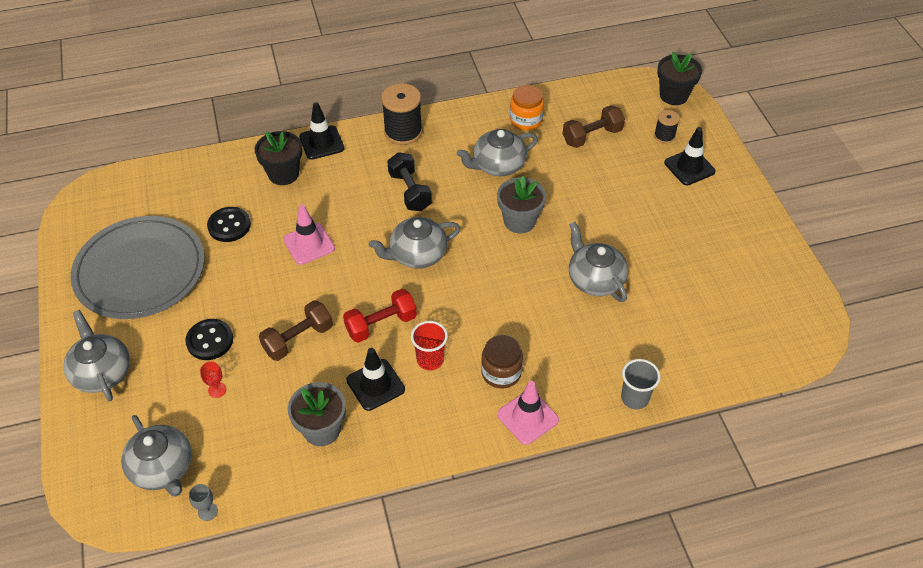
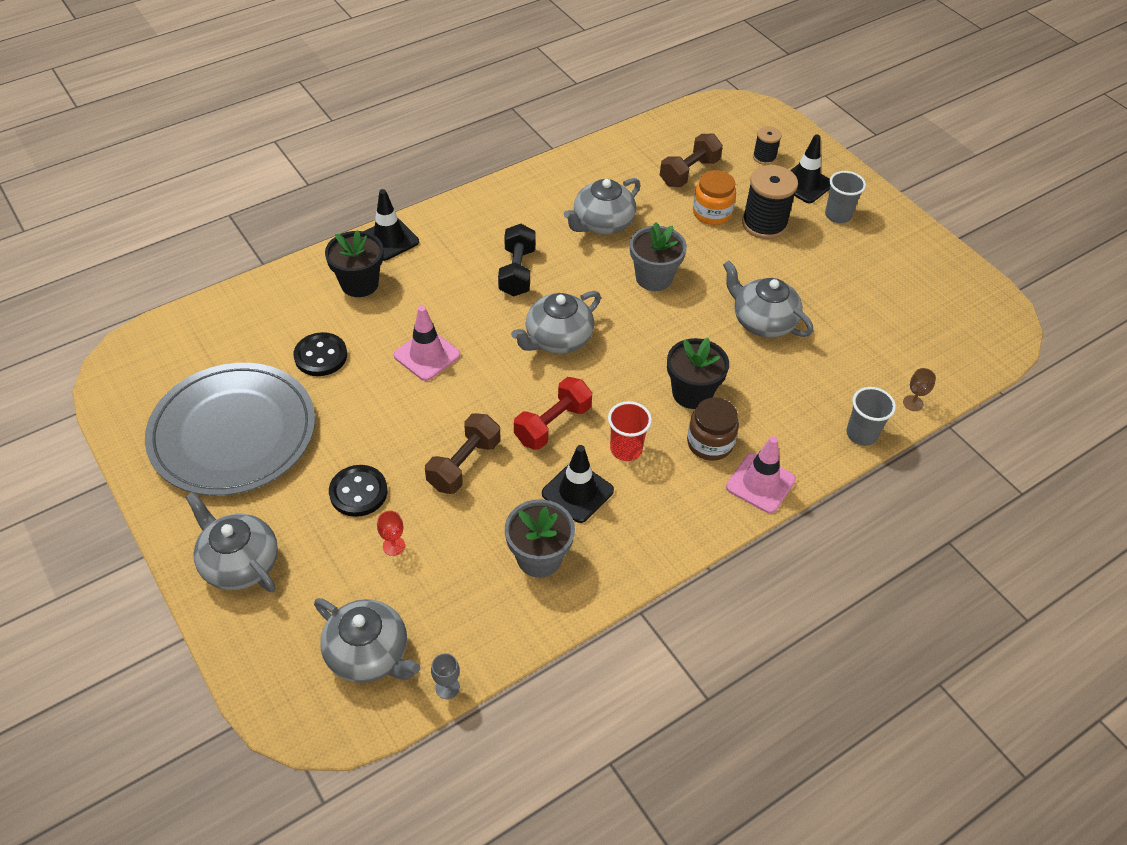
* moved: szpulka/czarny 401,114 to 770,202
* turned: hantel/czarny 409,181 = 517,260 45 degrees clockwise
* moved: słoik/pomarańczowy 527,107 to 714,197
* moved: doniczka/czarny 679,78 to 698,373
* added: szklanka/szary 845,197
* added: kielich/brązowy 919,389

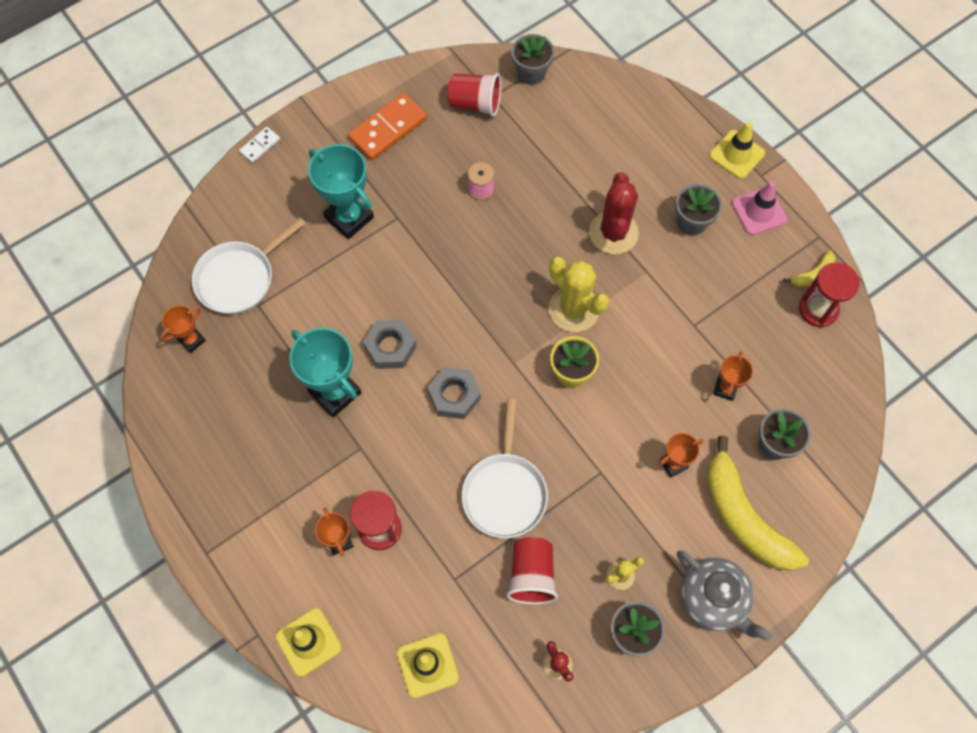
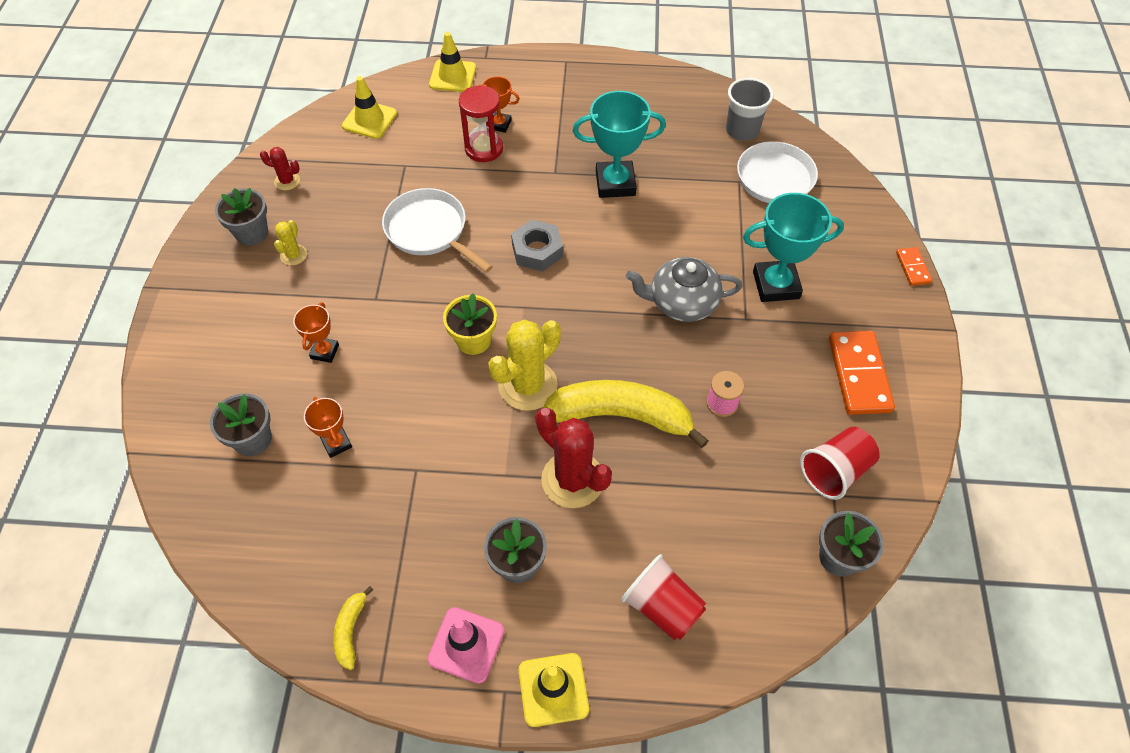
* replaced: puchar/pomarańczowy 183,329 to szklanka/szary 749,109
* recoloured: kostka domina/biały 259,145 to kostka domina/pomarańczowy 914,266
* removed: nakrętka/szary 390,344
* moved: szklanka/czerwony 532,570 to 663,597
* turned: kaktus/żółty 579,294 = 524,365 45 degrees counterclockwise
* moved: imbryk/szary 724,596 to 684,289
* moved: banan/żółty 758,503 to 626,414
* removed: klepsydra/czerwony 829,294

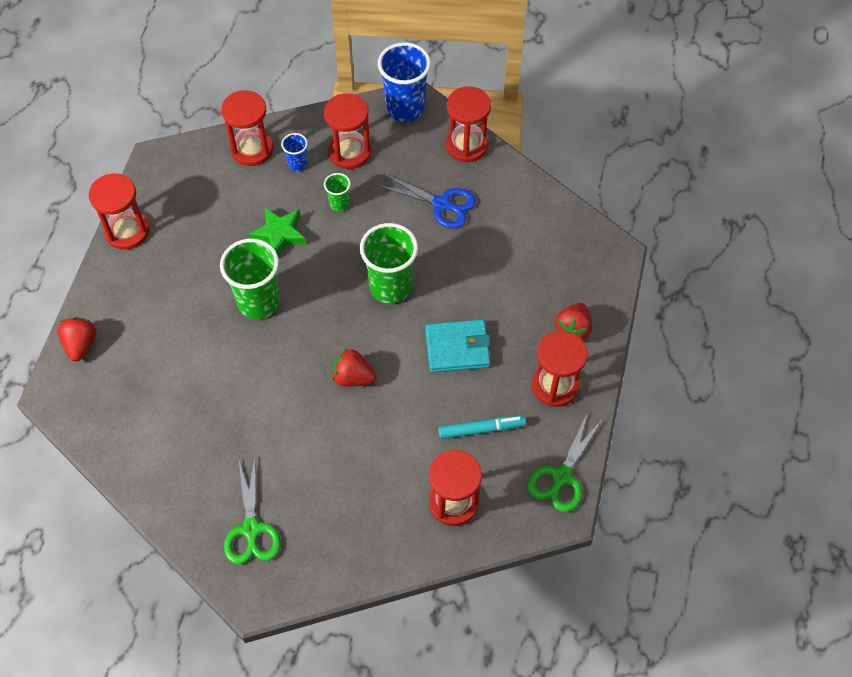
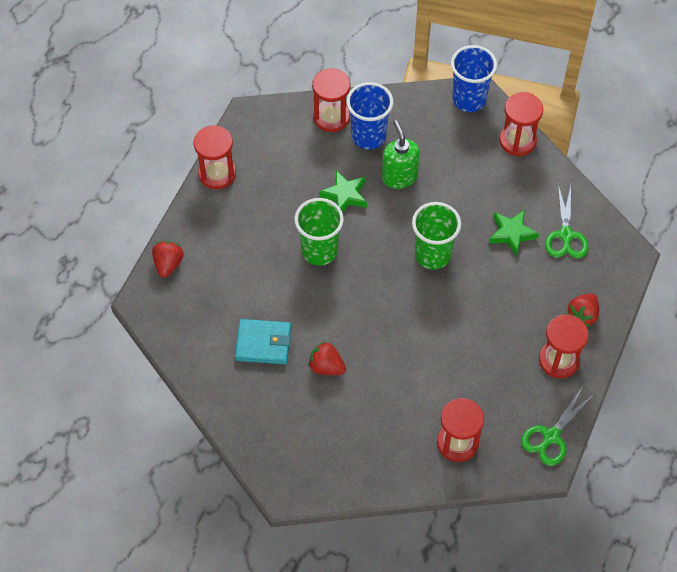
* moved: nożyczki/zielony 252,510 to 567,221
* resized: szklanka/niebieski 294,152 = 369,115 x2.03
* removed: klepsydra/czerwony 347,131
* replaced: szklanka/zielony 337,192 to dozownik mydła/zielony 401,154
* moved: truskawka/czerwony 354,367 to 327,358
* removed: nożyczki/niebieski 427,201
* moved: portfel/turkusowy 458,346 to 263,341
* removed: flamaster/turkusowy 482,427
* added: gwiazda/zielony 514,233

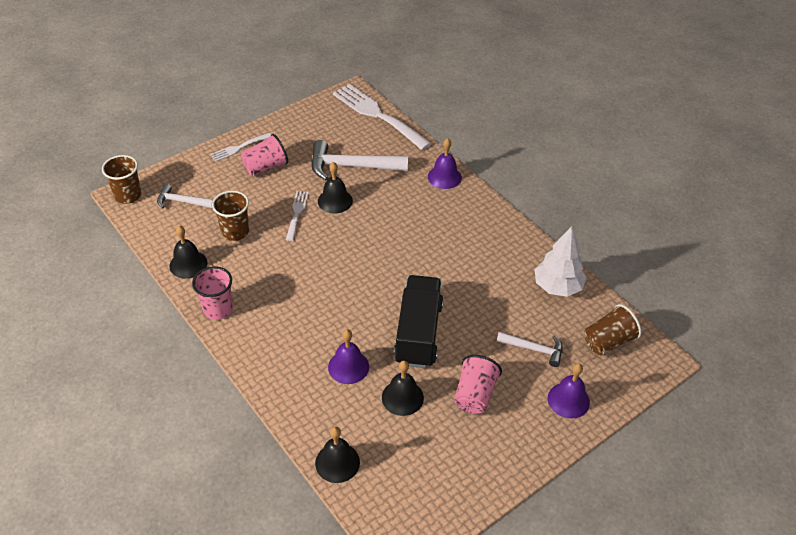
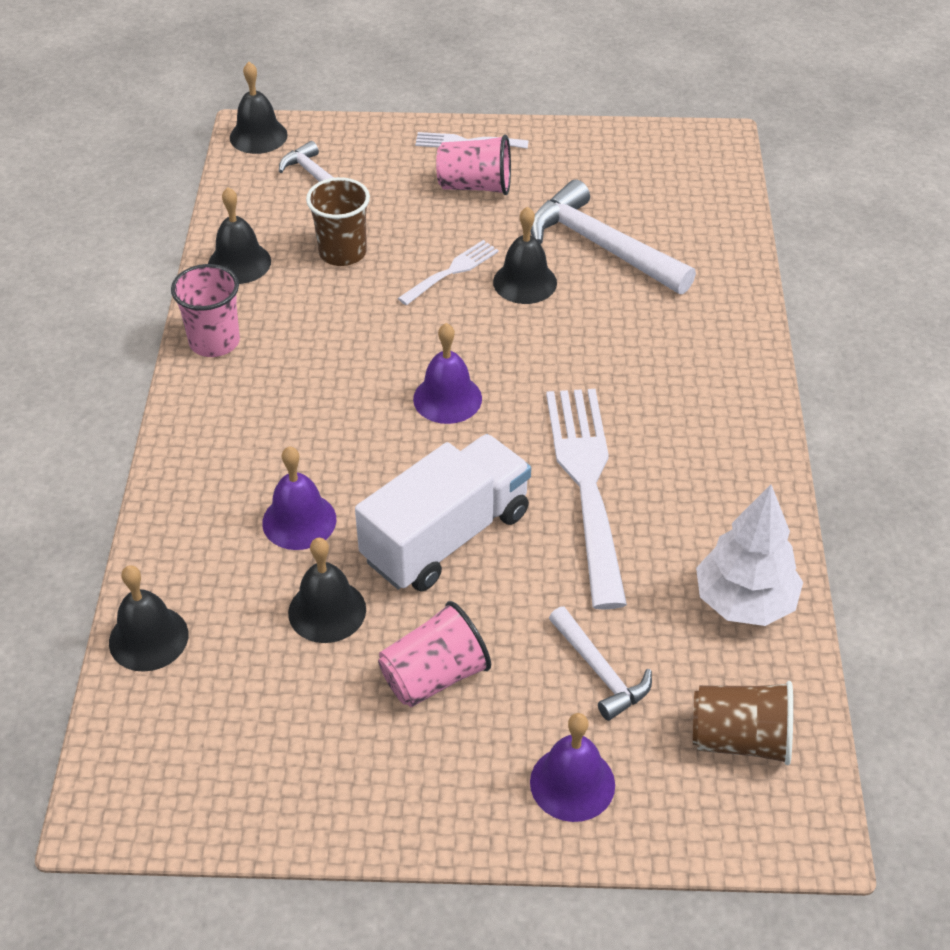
* replaced: szklanka/brązowy 121,179 to dzwonek/czarny 259,108
* moved: widelec/biały 382,117 to 586,499
* recoloured: ciężarówka/czarny 418,321 to ciężarówka/biały 443,513
* moved: dzwonek/fioletowy 445,163 to 447,373

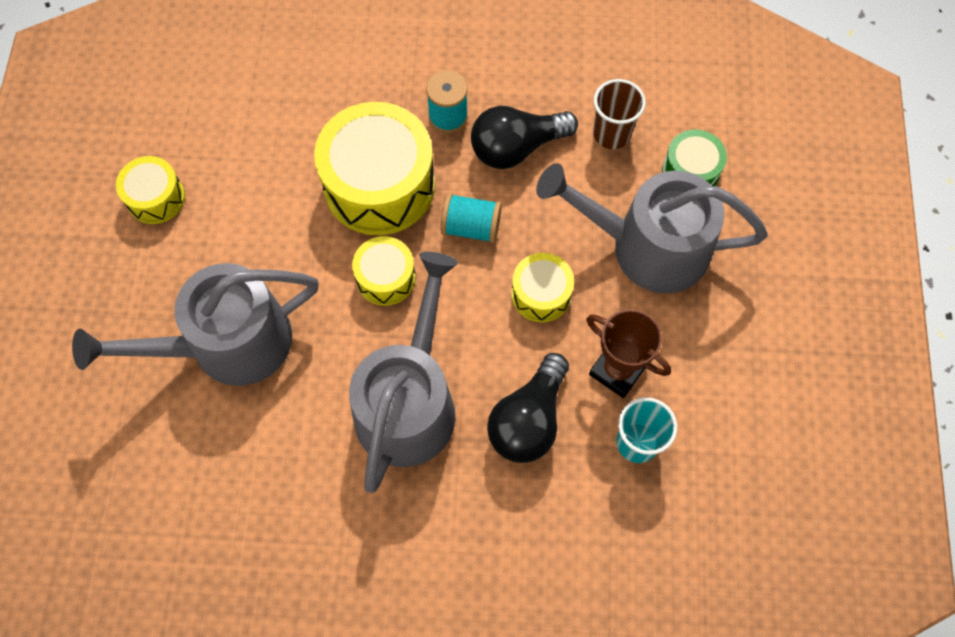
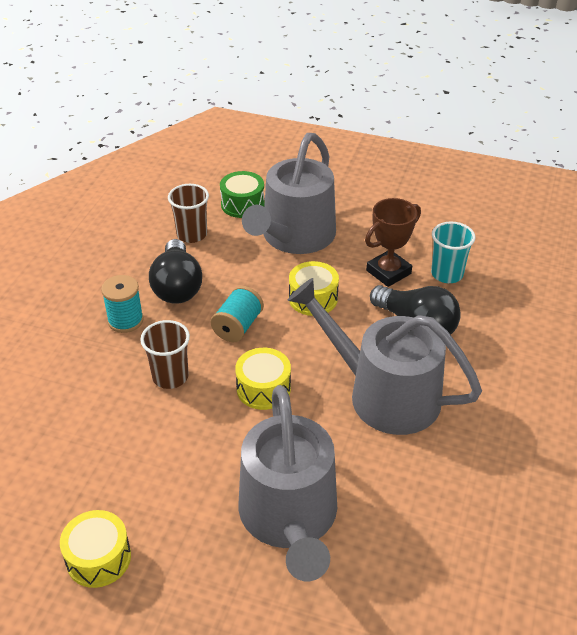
* replaced: bęben/żółty 374,168 to szklanka/brązowy 165,354

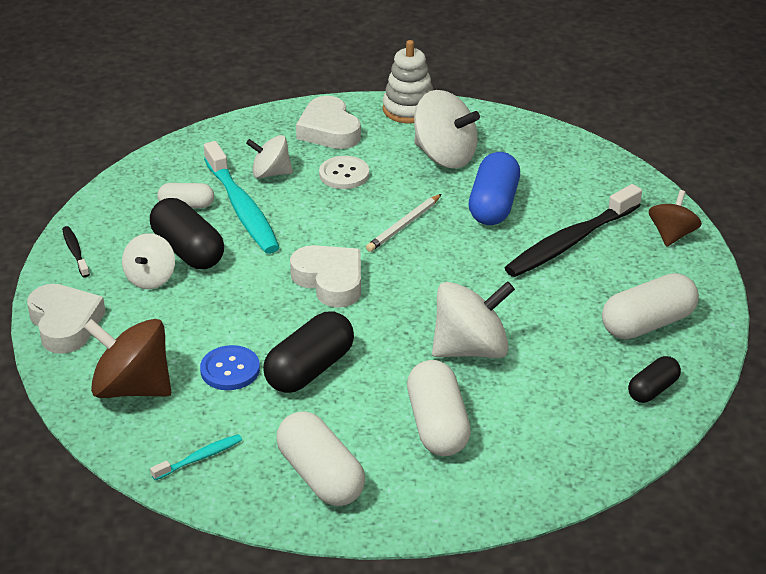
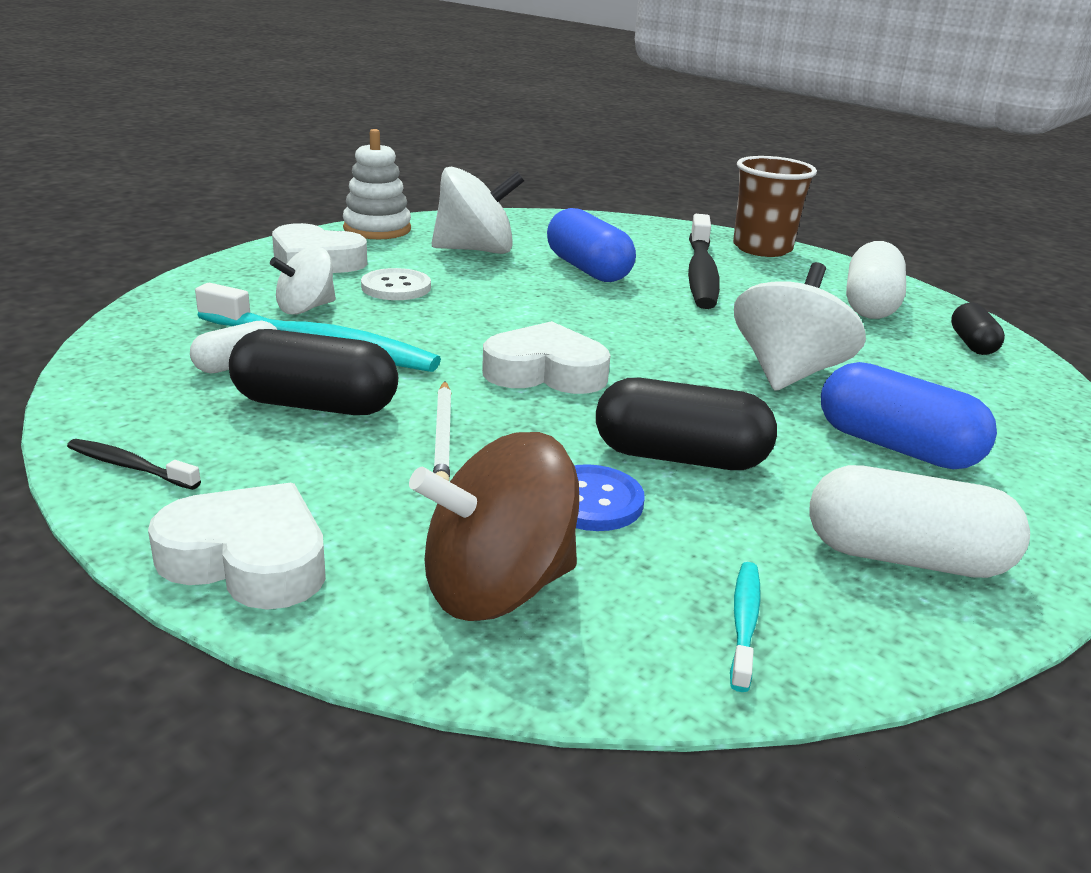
* removed: bączek/biały 148,261
* turned: kapsułka/czarny 308,352 = 686,424 75 degrees counterclockwise
* moved: ołówek/biały 403,223 to 442,431
* recoloured: kapsułka/biały 439,408 to kapsułka/niebieski 909,415
* replaced: bączek/brązowy 675,218 to szklanka/brązowy 775,206

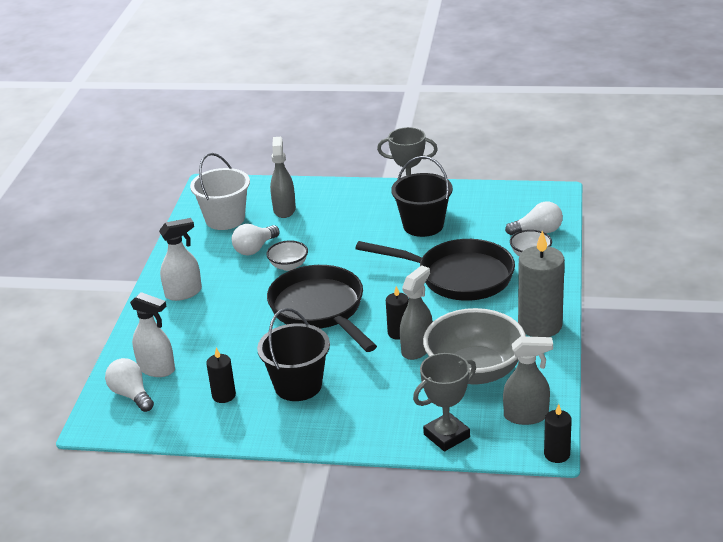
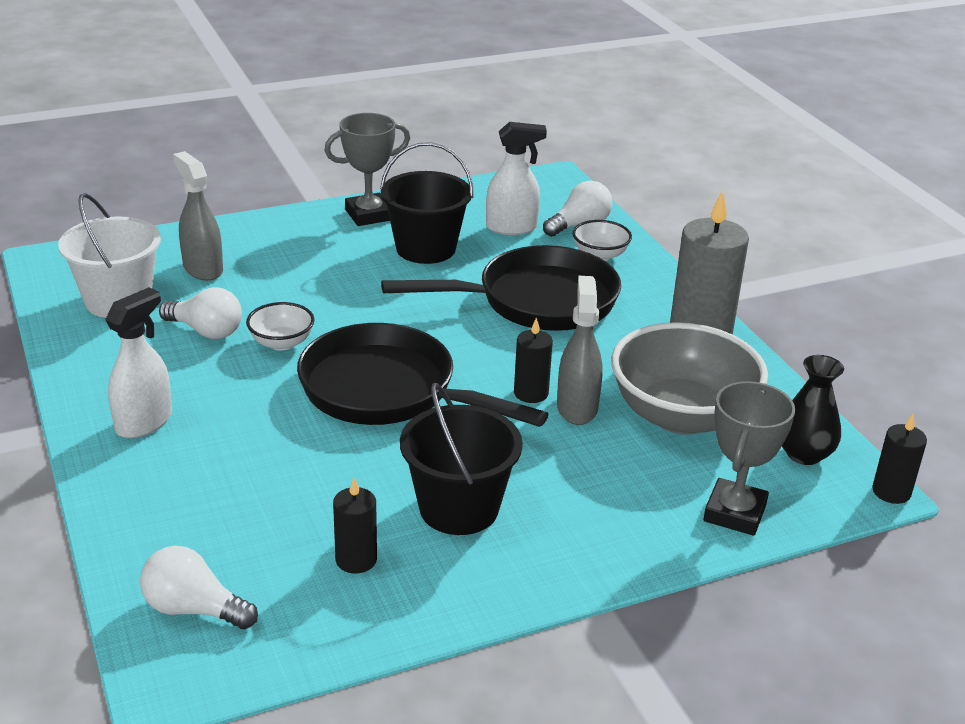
* moved: spryskiwacz/biały 152,334 to 516,178
* turned: żarówka/biały 256,239 = 200,313 75 degrees counterclockwise
* replaced: spryskiwacz/szary 528,380 to wazon/czarny 813,410

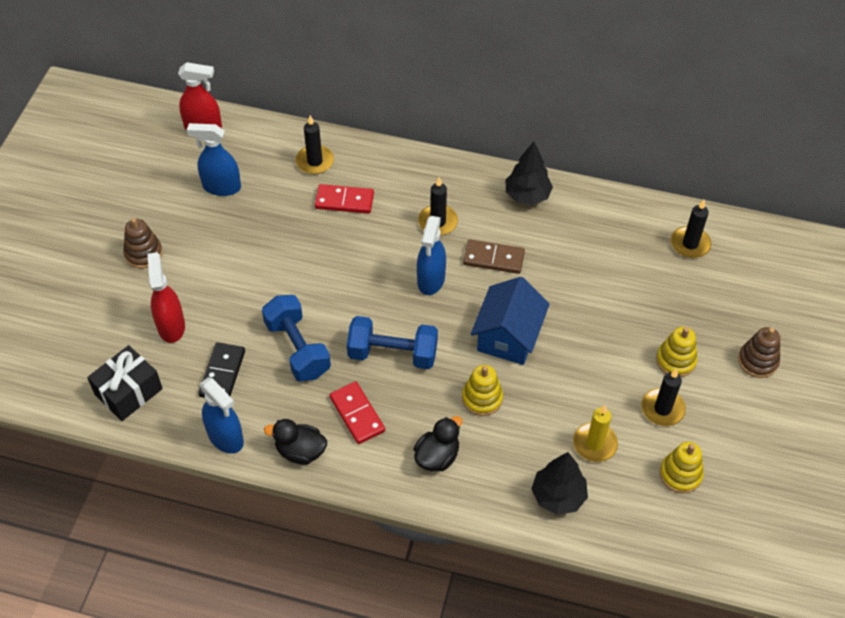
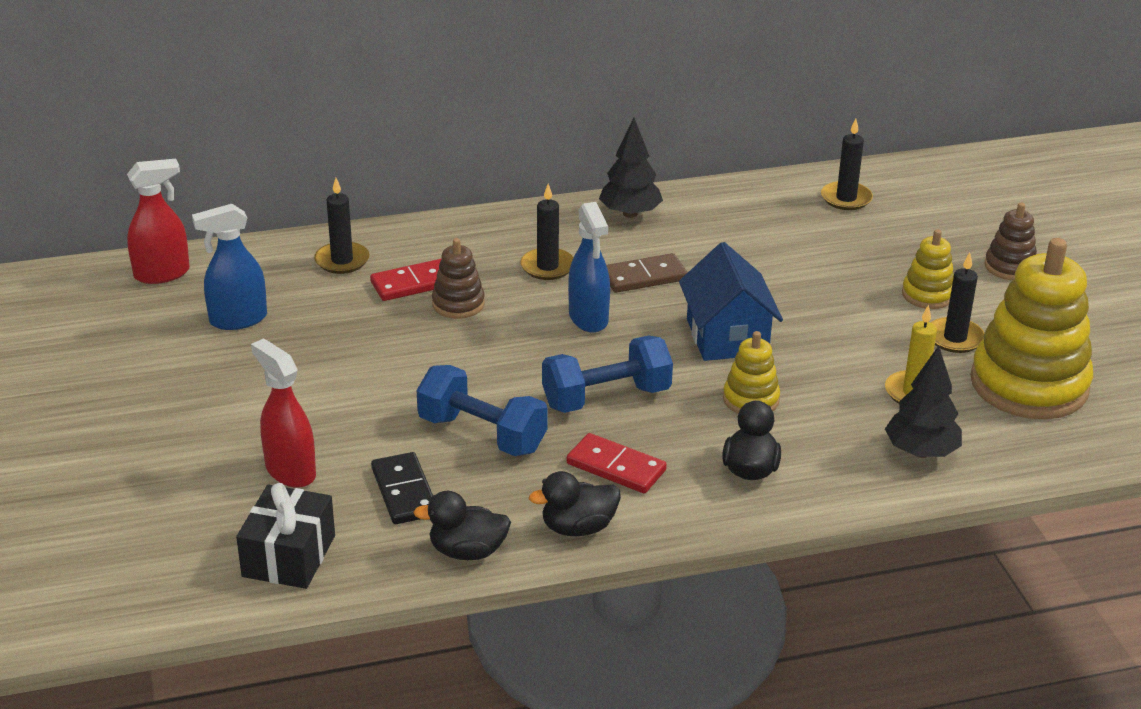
* moved: zabawka nakładanka/brązowy 143,243 to 458,278
* replaced: spryskiwacz/niebieski 222,415 to kaczka/czarny 462,525
* resized: zabawka nakładanka/żółty 682,468 = 1031,328 x2.09

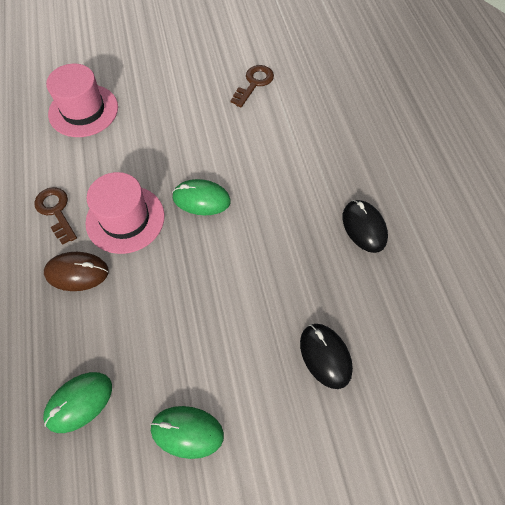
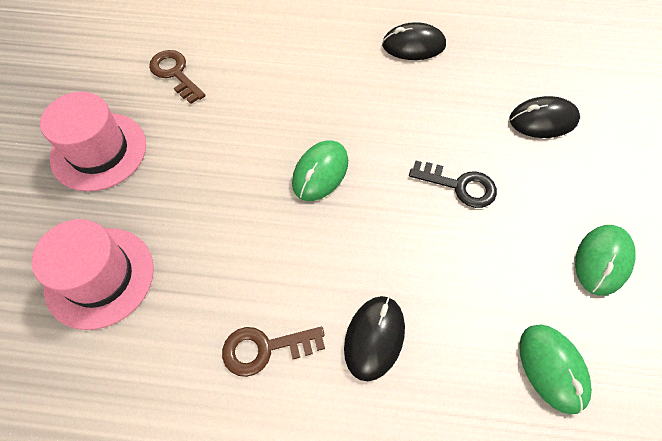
* recoloured: myszka/brązowy 76,271 to myszka/czarny 374,338
* moved: kapelusz/różowy 125,213 to 93,142
* added: klucz/czarny 453,184

